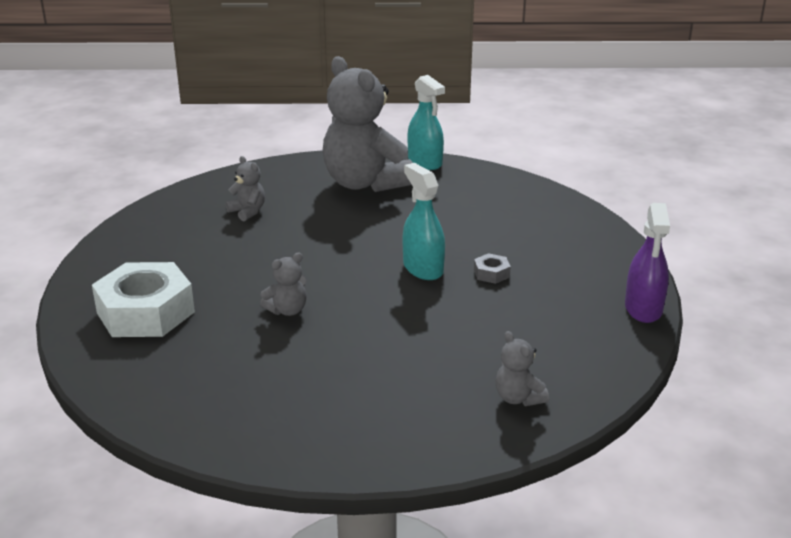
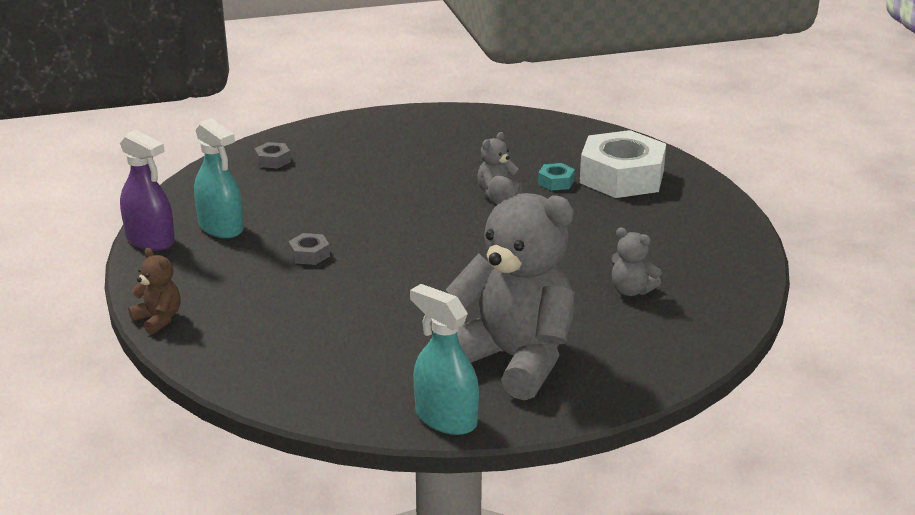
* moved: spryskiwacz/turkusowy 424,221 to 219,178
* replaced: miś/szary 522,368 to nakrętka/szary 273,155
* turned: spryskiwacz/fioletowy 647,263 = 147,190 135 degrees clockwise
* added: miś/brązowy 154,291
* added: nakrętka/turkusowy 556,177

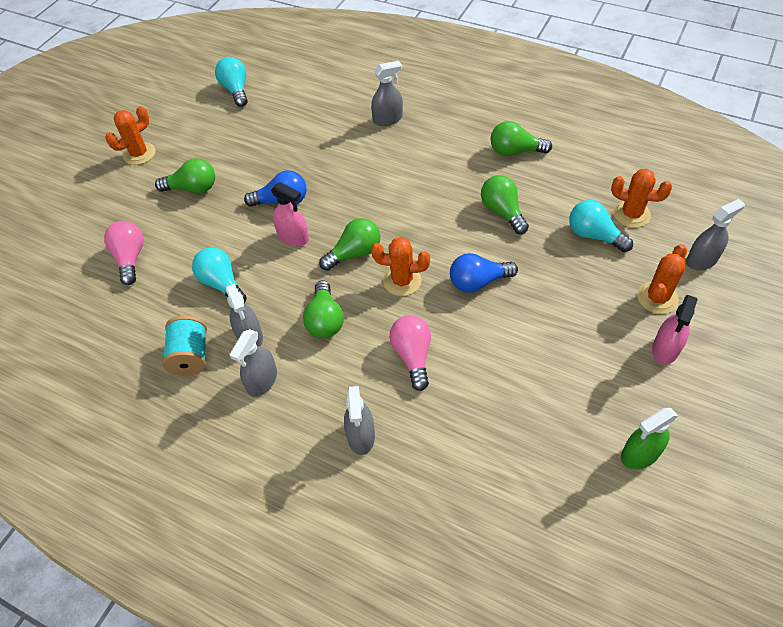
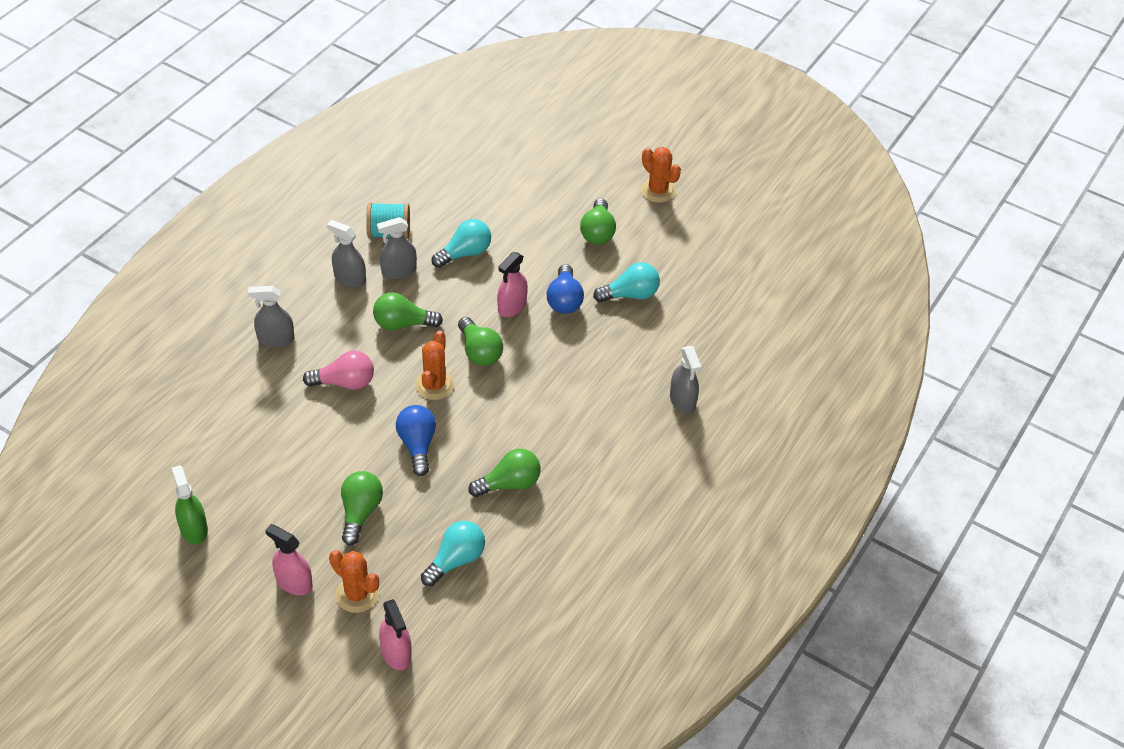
* removed: żarówka/różowy 124,253
* moved: żarówka/turkusowy 231,82 to 626,282
* moved: żarówka/zielony 521,138 to 362,508
* removed: kaktus/pomarańczowy 641,198
* recoloured: spryskiwacz/szary 715,234 to spryskiwacz/różowy 395,634

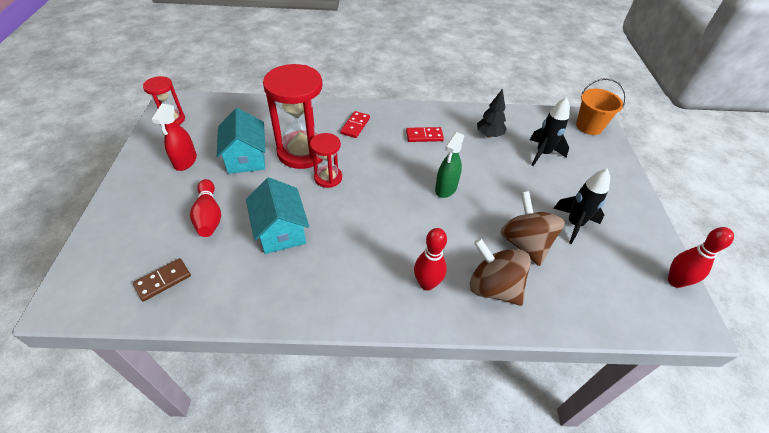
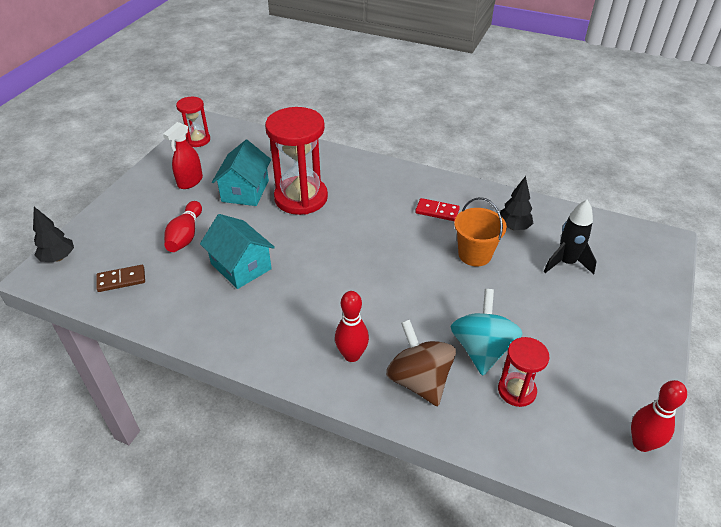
* turned: domek/turkusowy 277,215 = 237,251 45 degrees counterclockwise
* moved: klepsydra/czerwony 326,160 to 523,372
* removed: kostka domina/czerwony 355,124
* removed: spryskiwacz/zielony 449,165
* recoloured: bączek/brązowy 532,228 to bączek/turkusowy 486,332
* removed: rakieta/czarny 582,206
* moved: wiadro/pomarańczowy 601,106 to 480,231
* added: drzewko/czarny 53,234

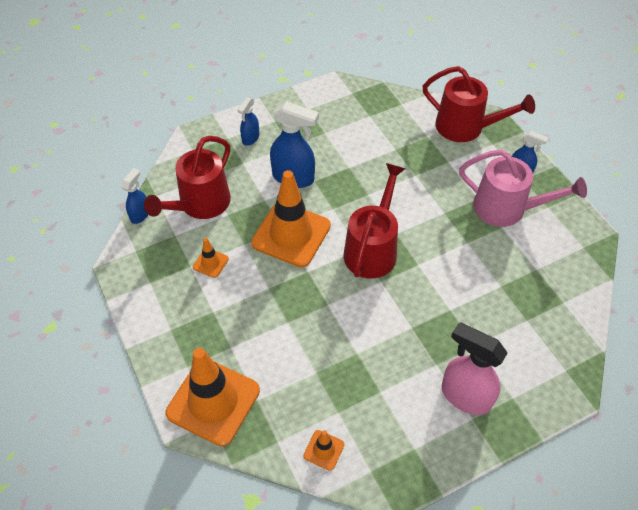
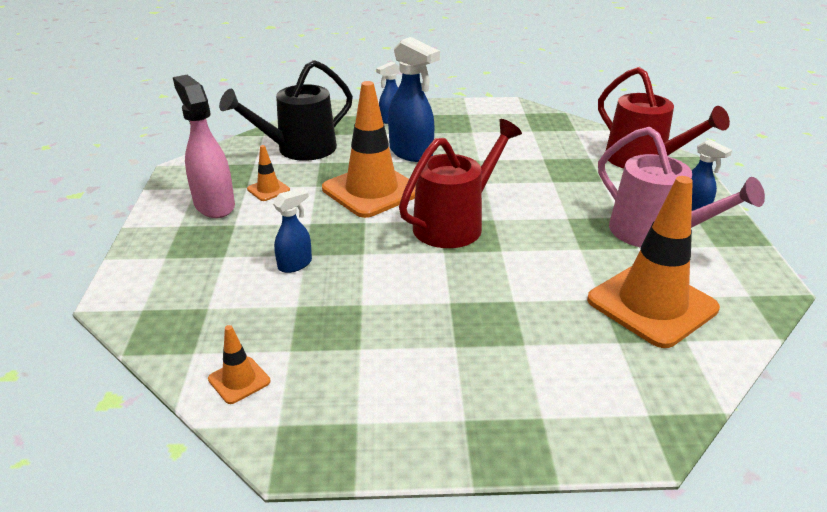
* moved: spryskiwacz/niebieski 134,196 to 292,230
* recoloured: konewka/czerwony 187,177 to konewka/czarny 286,110
* moved: pachołek/pomarańczowy 212,397 to 653,262
* moved: spryskiwacz/różowy 474,368 to 204,146

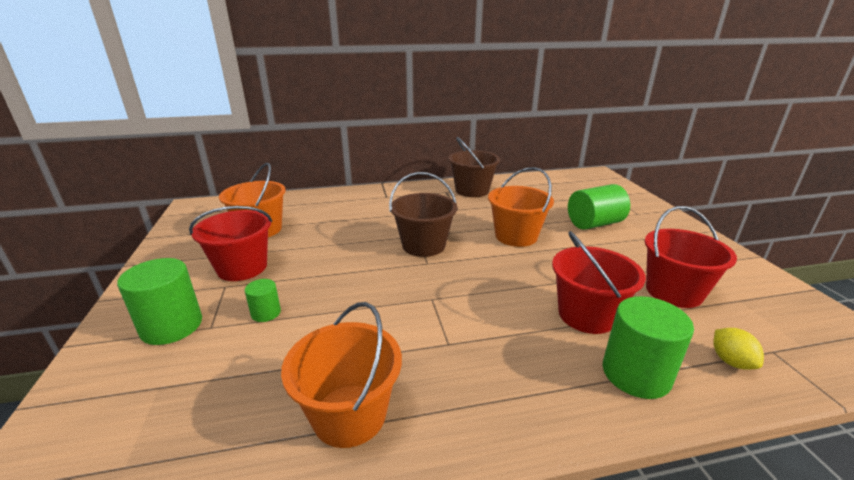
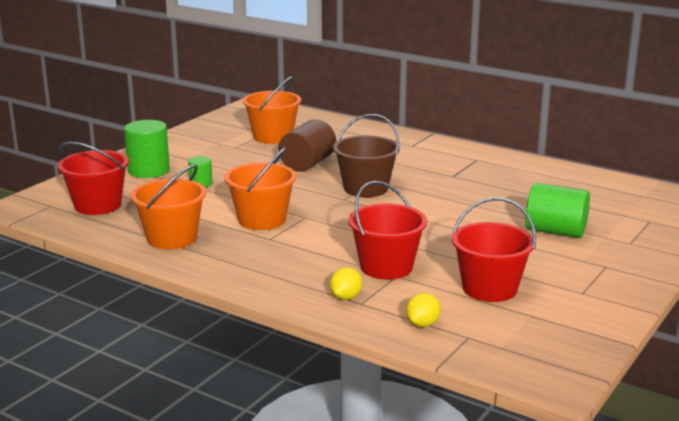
* moved: wiadro/czerwony 230,243 to 93,178
* removed: wiadro/brązowy 474,167
* moved: wiadro/pomarańczowy 521,207 to 260,188
* replaced: walec/zielony 648,347 to cytryna/żółty 346,283
* added: walec/brązowy 307,145

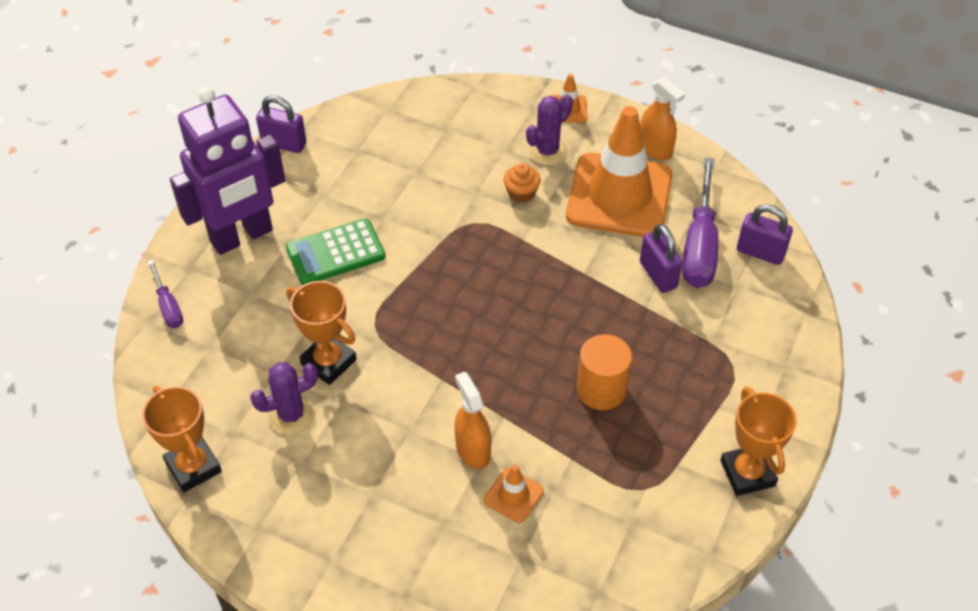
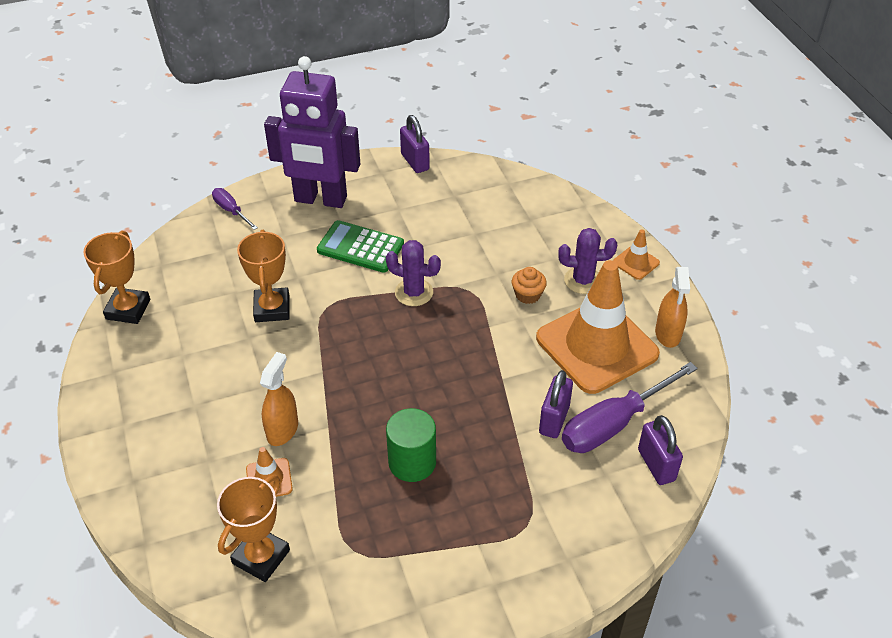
* turned: śrubokręt/fioletowy 165,294 = 235,209 120 degrees clockwise
* moved: kaktus/fioletowy 284,398 to 413,273
* recoloured: walec/pomarańczowy 604,372 to walec/zielony 411,445
* moved: puchar/pomarańczowy 758,441 to 253,528

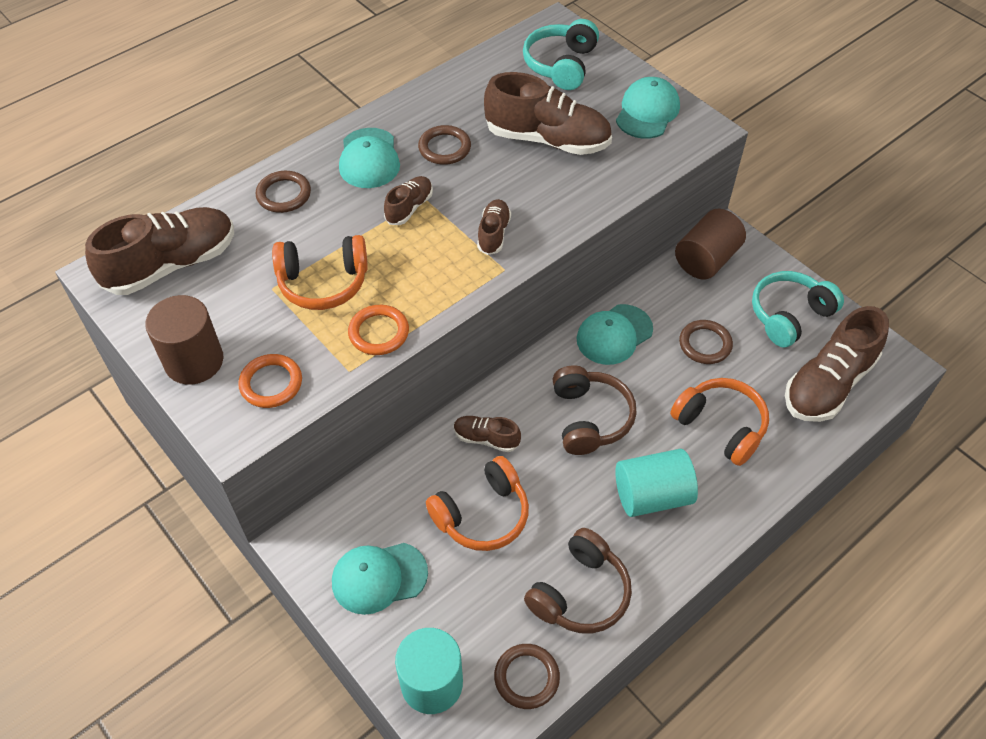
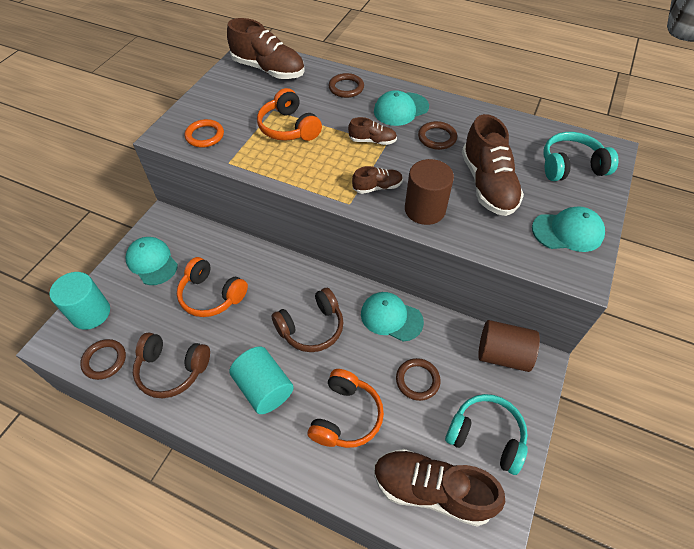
* moved: walec/brązowy 184,340 to 429,192
* removed: pierścień/pomarańczowy 378,330
* removed: but/brązowy 487,434

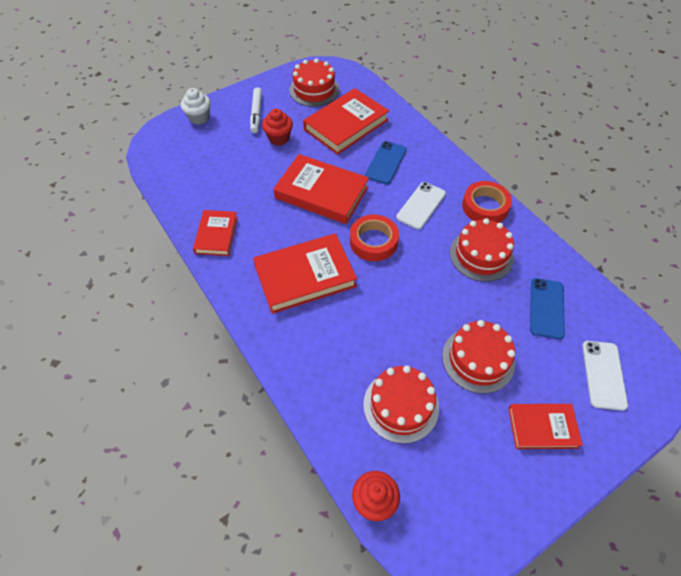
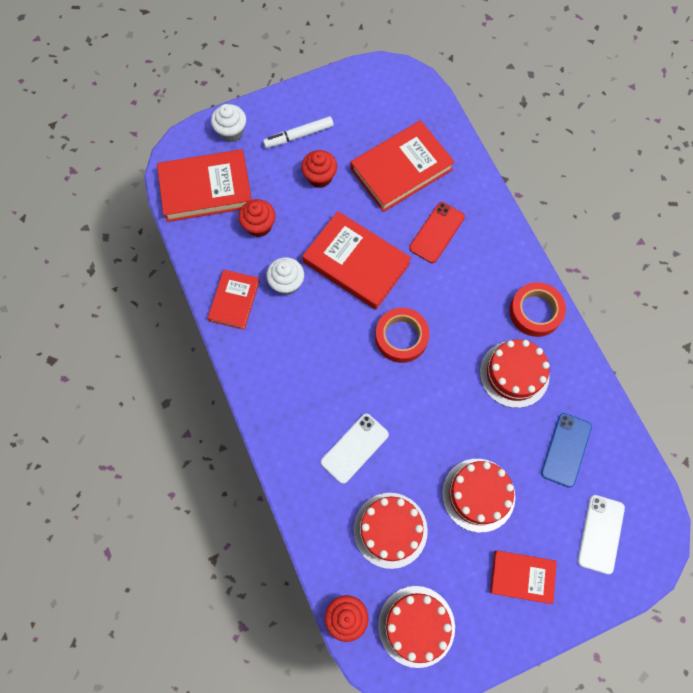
* turned: flamaster/biały 256,110 = 298,132 60 degrees clockwise
* moved: książka/czerwony 305,273 to 204,185
* moved: tort/czerwony 314,83 to 416,627
* recoloured: telefon/niebieski 386,162 to telefon/czerwony 437,232
* moved: telefon/biały 421,205 to 355,449
* added: muffinka/czerwony 257,218
* added: muffinka/biały 285,276

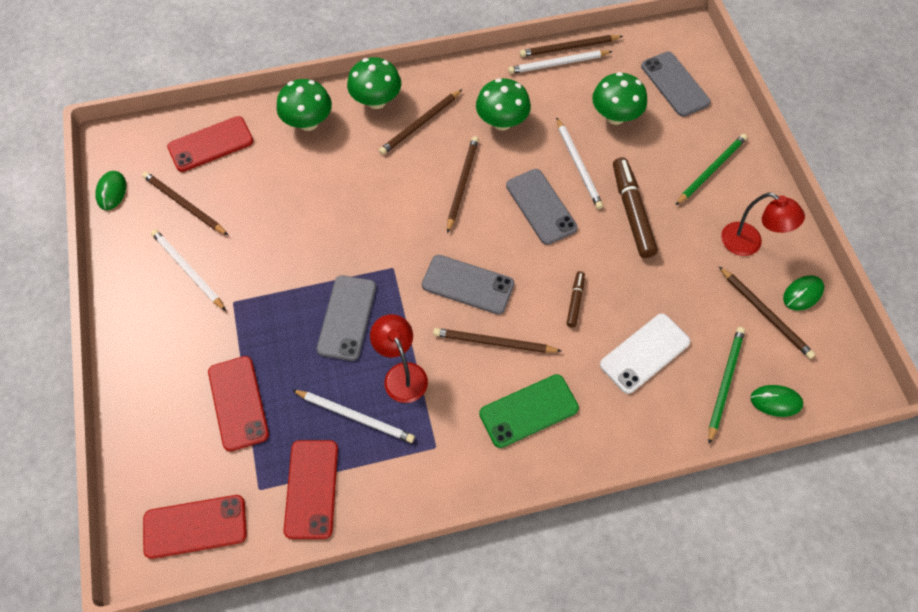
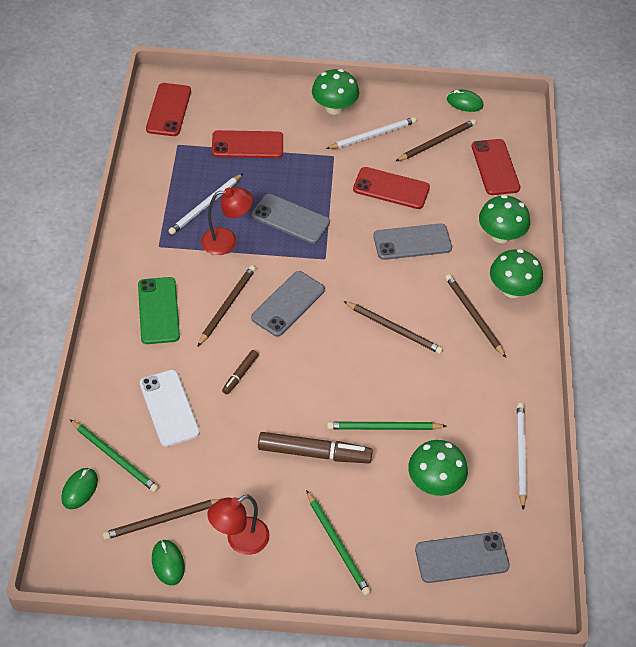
* moved: telefon/czerwony 311,489 to 391,188
* moved: grzyb/zielony 503,104 to 335,92
* moved: telefon/szary 542,207 to 412,242
* removed: ołówek/brązowy 571,46
* recoloured: ołówek/biały 579,163 to ołówek/zielony 386,426
* turned: flamaster/brązowy 575,299 = 240,372 90 degrees clockwise

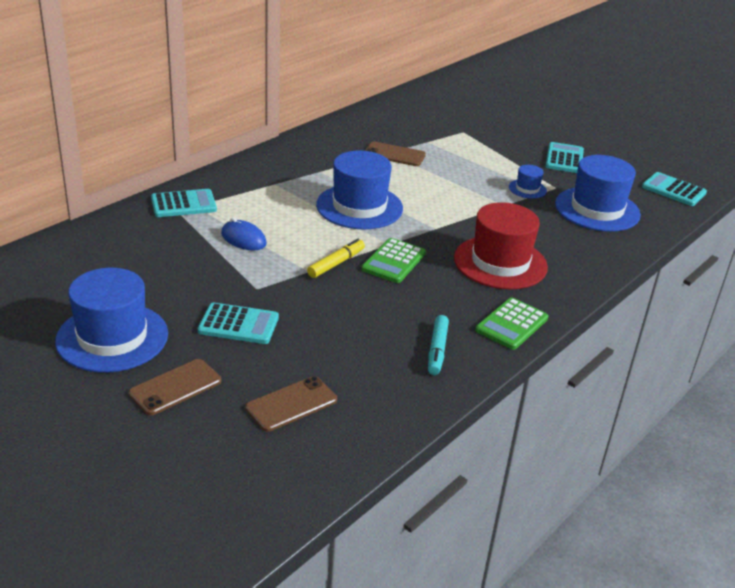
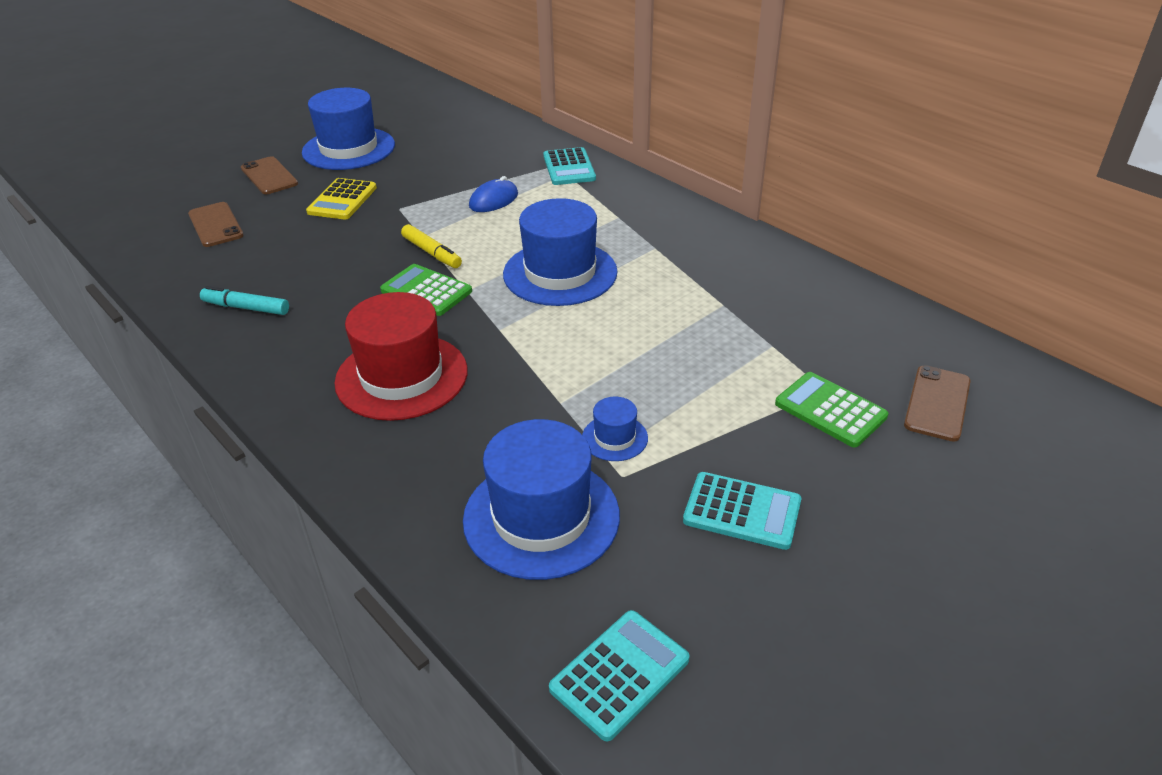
* recoloured: kalkulator/turkusowy 238,323 to kalkulator/żółty 341,199
* moved: telefon/brązowy 395,153 to 937,403
* moved: kalkulator/zielony 511,324 to 832,409

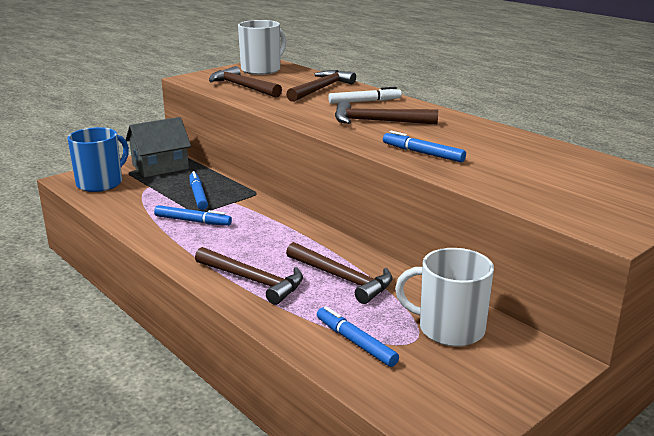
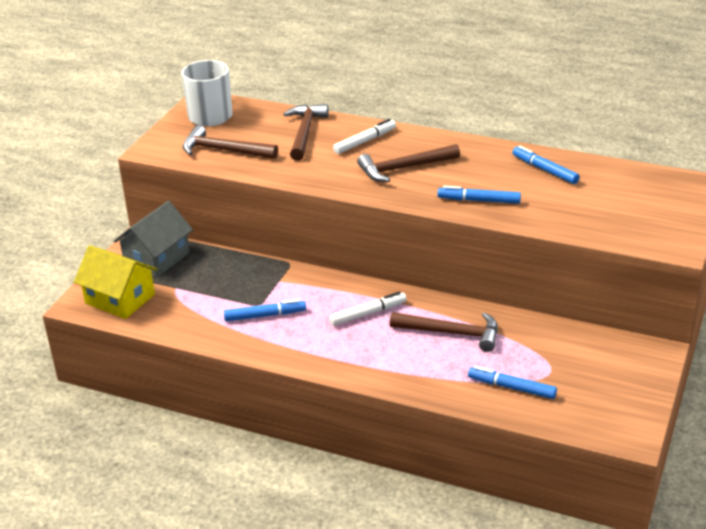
* replaced: kubek/niebieski 98,159 to domek/żółty 115,282
* moved: flamaster/niebieski 198,190 to 545,165
* removed: młotek/brązowy 249,276
* removed: kubek/biały 444,297
* added: flamaster/biały 368,309

